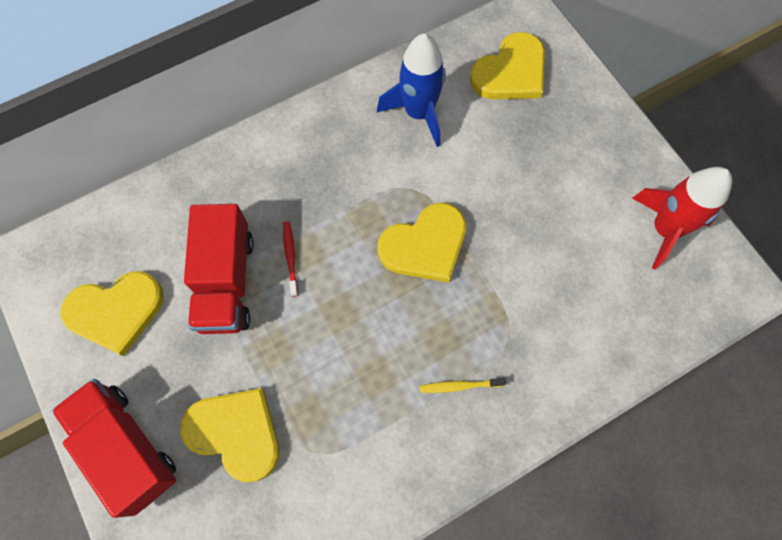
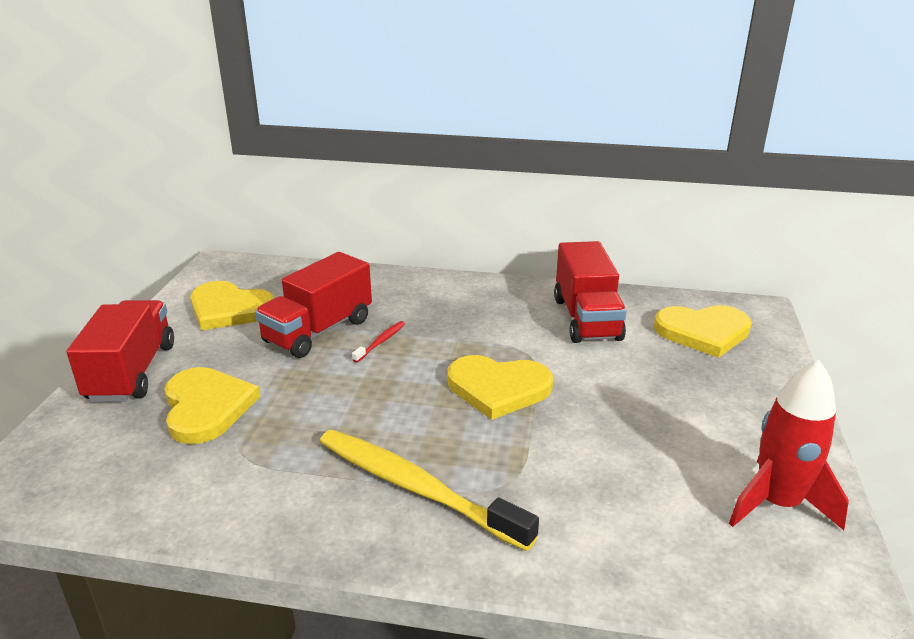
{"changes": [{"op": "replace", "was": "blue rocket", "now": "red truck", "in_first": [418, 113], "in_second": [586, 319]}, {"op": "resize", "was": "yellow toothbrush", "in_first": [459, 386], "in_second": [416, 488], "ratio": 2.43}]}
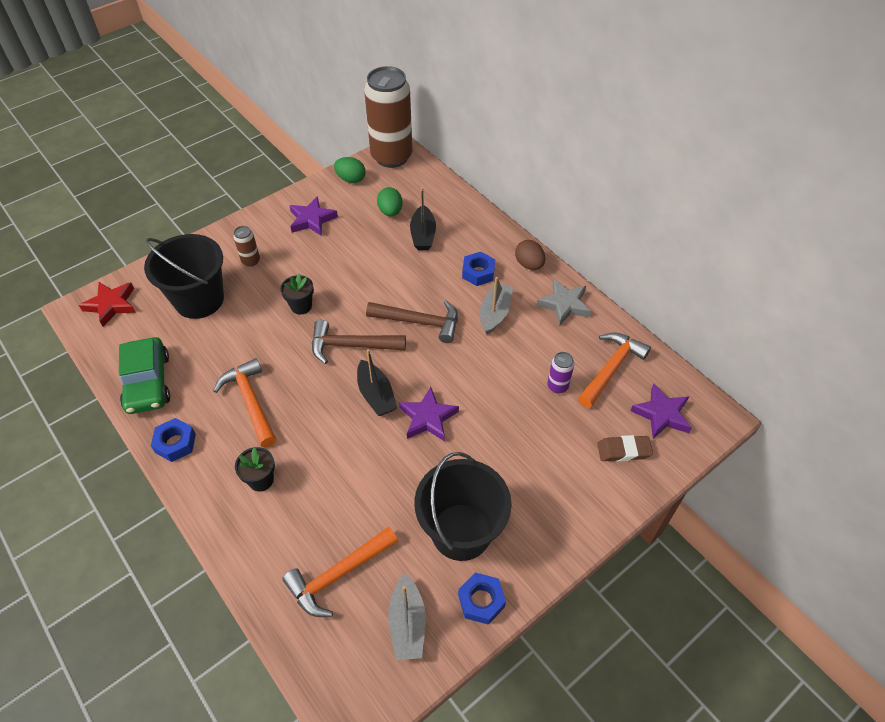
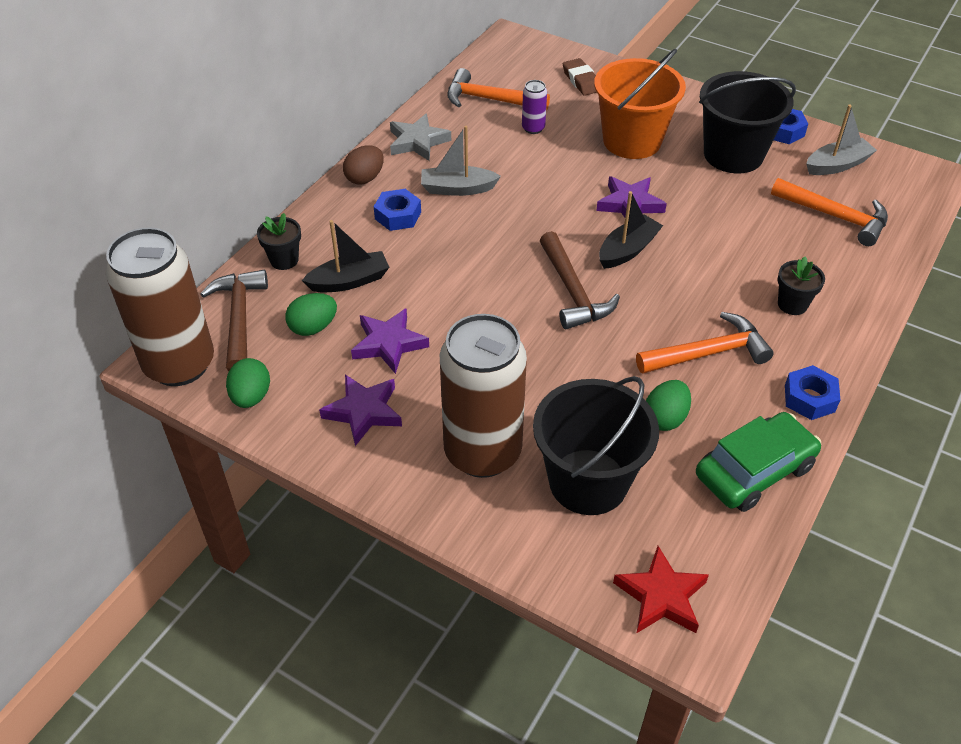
{"changes": [{"op": "rotate", "was": "orange hammer", "in_first": [250, 401], "in_second": [708, 353], "clockwise": -150}, {"op": "resize", "was": "brown can", "in_first": [251, 261], "in_second": [482, 452], "ratio": 2.47}, {"op": "move", "was": "black flower pot", "in_first": [301, 306], "in_second": [284, 260]}, {"op": "move", "was": "brown hammer", "in_first": [419, 322], "in_second": [239, 318]}, {"op": "move", "was": "purple star", "in_first": [662, 414], "in_second": [389, 344]}, {"op": "insert", "now": "orange bucket", "in_second": [632, 141]}, {"op": "insert", "now": "green egg", "in_second": [665, 418]}]}
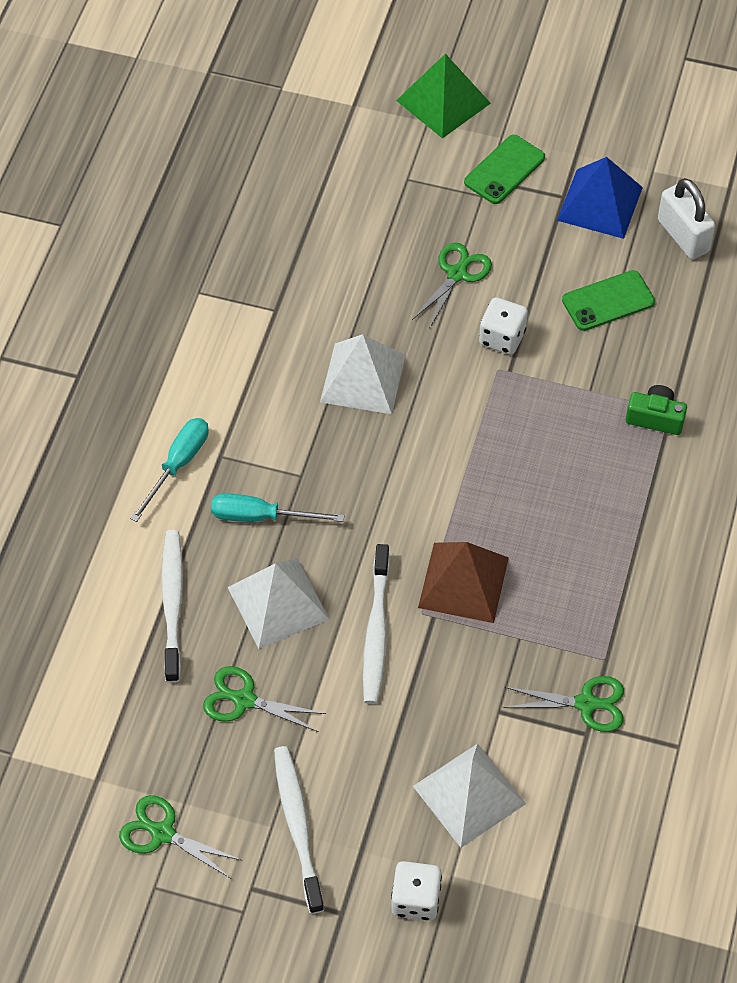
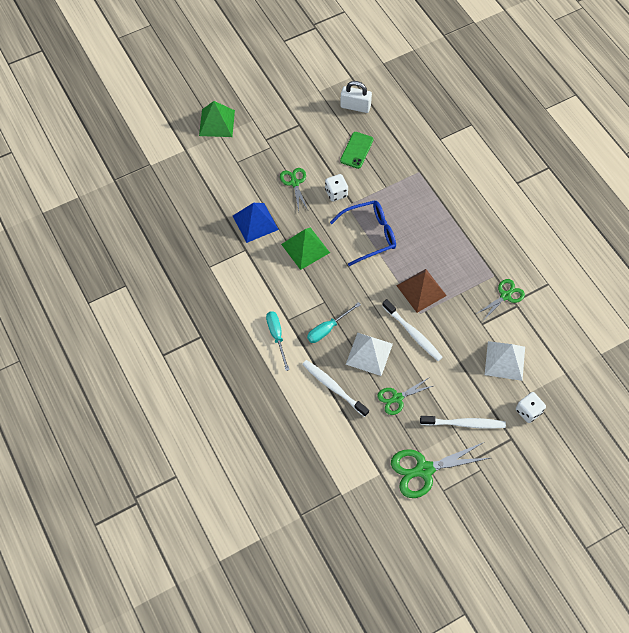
{"changes": [{"op": "resize", "was": "green scissors", "in_first": [162, 833], "in_second": [424, 470], "ratio": 1.65}, {"op": "rotate", "was": "white toothbrush", "in_first": [298, 826], "in_second": [464, 424], "clockwise": 150}, {"op": "recolor", "was": "white pyramid", "now": "green pyramid", "in_first": [362, 378], "in_second": [305, 248]}, {"op": "delete", "was": "green phone", "in_first": [504, 170]}, {"op": "move", "was": "blue pyramid", "in_first": [599, 203], "in_second": [255, 222]}, {"op": "delete", "was": "green camera", "in_first": [655, 418]}, {"op": "insert", "now": "blue glasses", "in_second": [369, 235]}]}
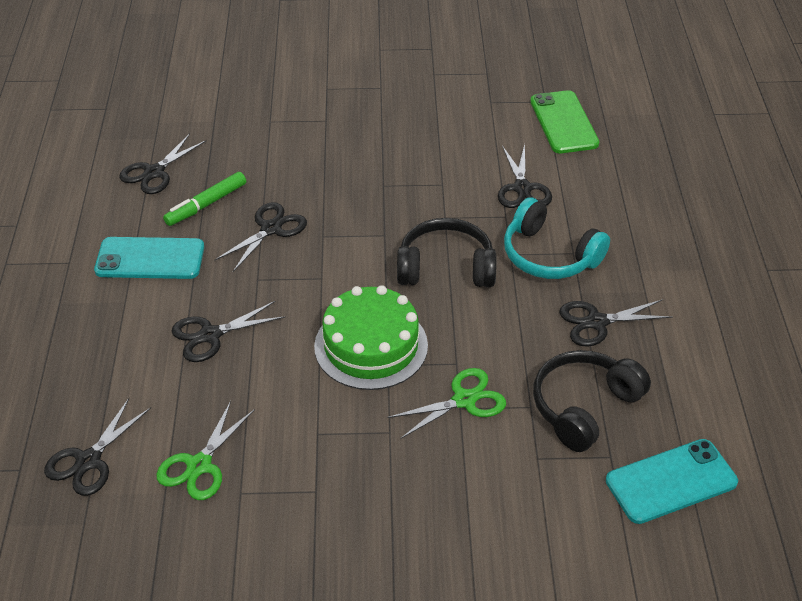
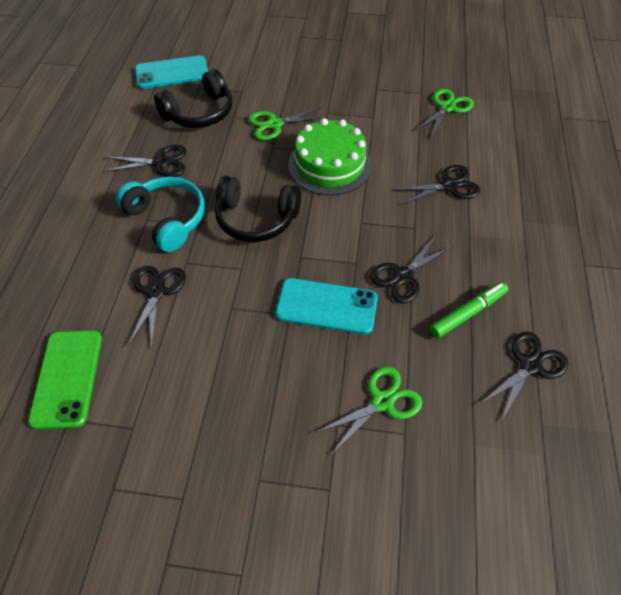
{"changes": [{"op": "delete", "was": "black scissors", "in_first": [88, 461]}, {"op": "move", "was": "turquoise phone", "in_first": [150, 259], "in_second": [326, 306]}, {"op": "insert", "now": "green scissors", "in_second": [383, 401]}]}
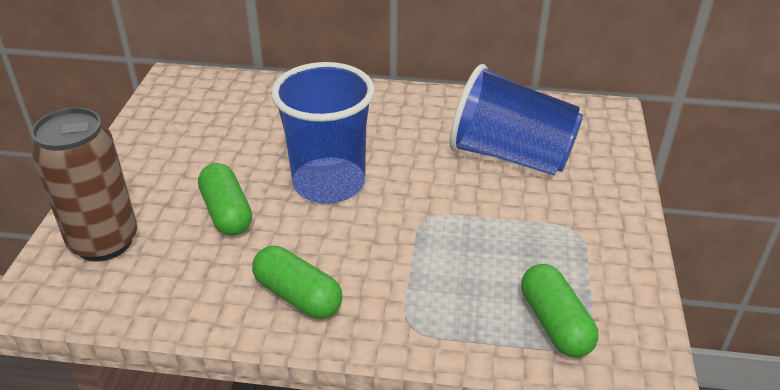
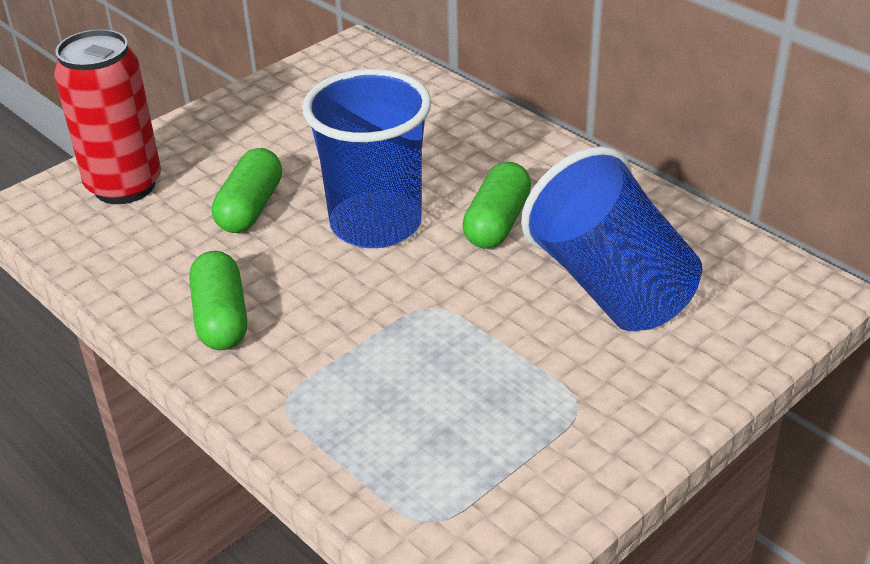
{"changes": [{"op": "recolor", "was": "brown can", "now": "red can", "in_first": [104, 242], "in_second": [124, 186]}, {"op": "move", "was": "green capsule", "in_first": [555, 323], "in_second": [497, 223]}]}
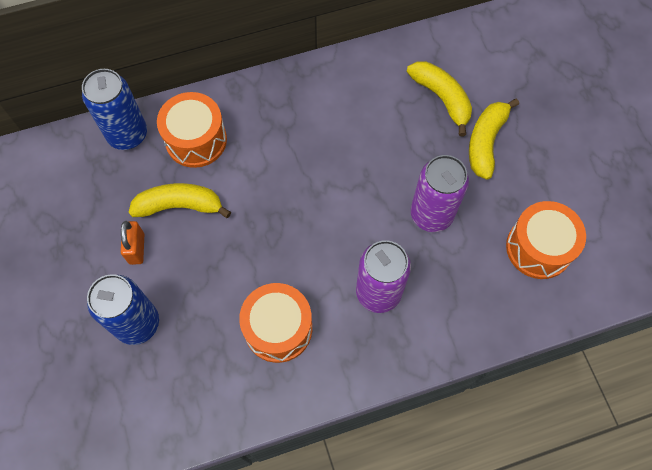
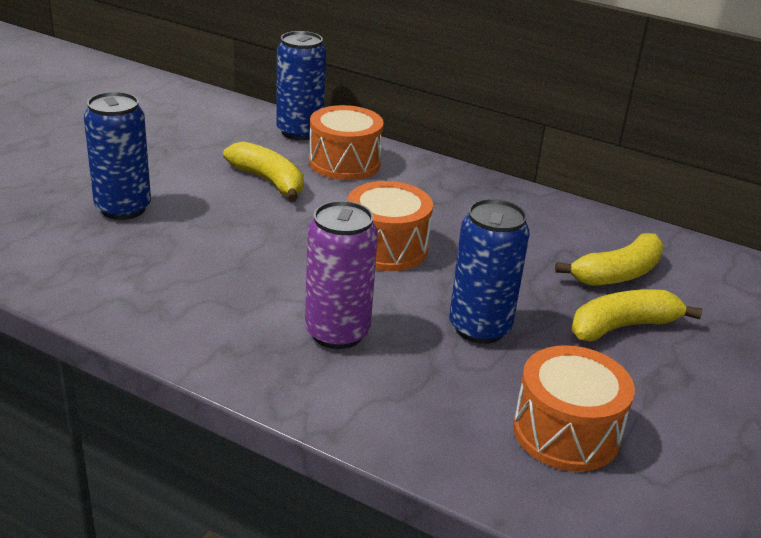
{"changes": [{"op": "delete", "was": "orange padlock", "in_first": [137, 248]}, {"op": "move", "was": "orange drum", "in_first": [278, 328], "in_second": [386, 248]}, {"op": "rotate", "was": "yellow banana", "in_first": [442, 98], "in_second": [617, 274], "clockwise": 45}, {"op": "recolor", "was": "purple can", "now": "blue can", "in_first": [431, 214], "in_second": [479, 328]}]}
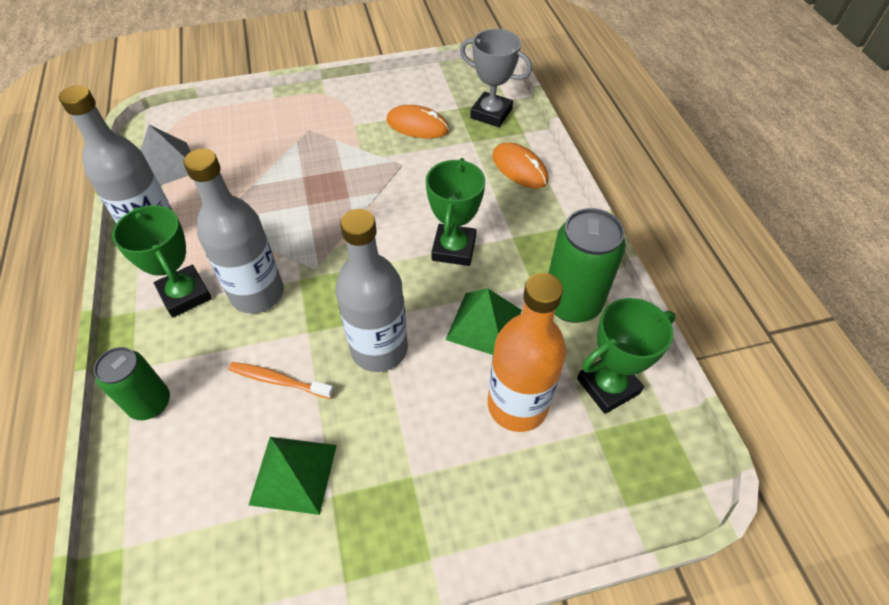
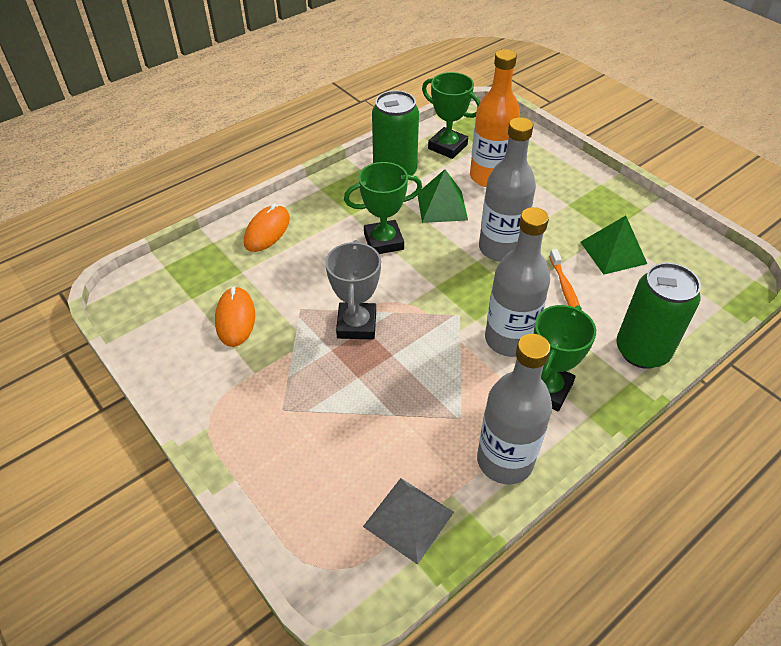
{"changes": [{"op": "resize", "was": "green can", "in_first": [150, 403], "in_second": [642, 351], "ratio": 1.54}, {"op": "move", "was": "grey trophy", "in_first": [491, 113], "in_second": [356, 325]}]}
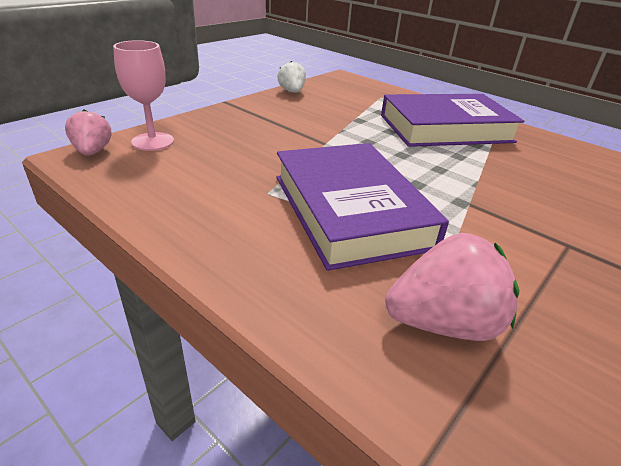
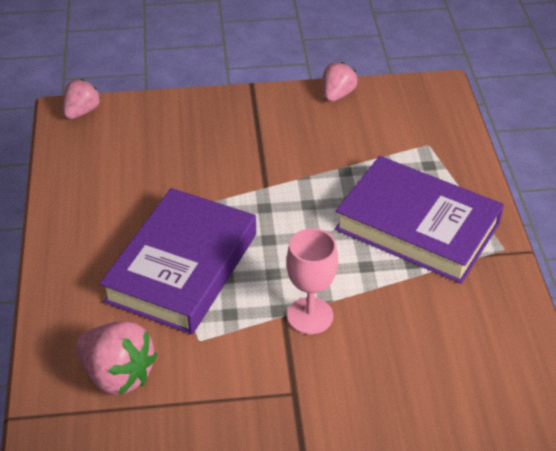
{"changes": [{"op": "move", "was": "pink goblet", "in_first": [153, 141], "in_second": [310, 316]}, {"op": "recolor", "was": "white strawberry", "now": "pink strawberry", "in_first": [292, 92], "in_second": [337, 95]}]}
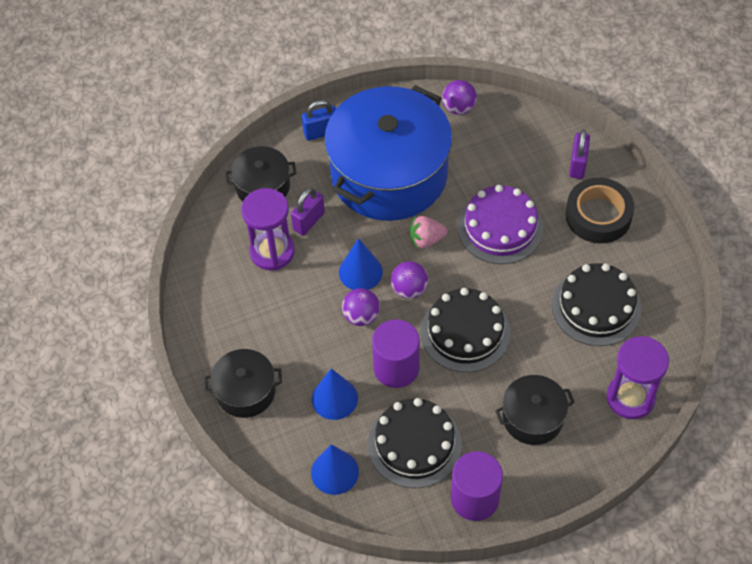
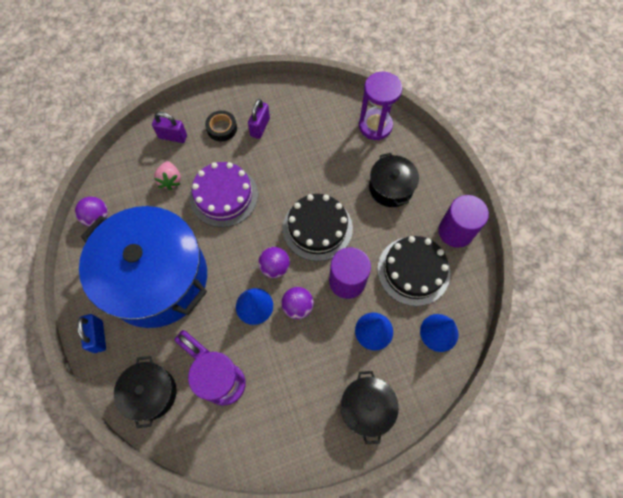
{"changes": [{"op": "move", "was": "pink strawberry", "in_first": [426, 239], "in_second": [170, 180]}, {"op": "delete", "was": "black cake", "in_first": [596, 307]}, {"op": "resize", "was": "black tape", "in_first": [598, 215], "in_second": [222, 128], "ratio": 0.61}, {"op": "insert", "now": "purple padlock", "in_second": [260, 127]}]}
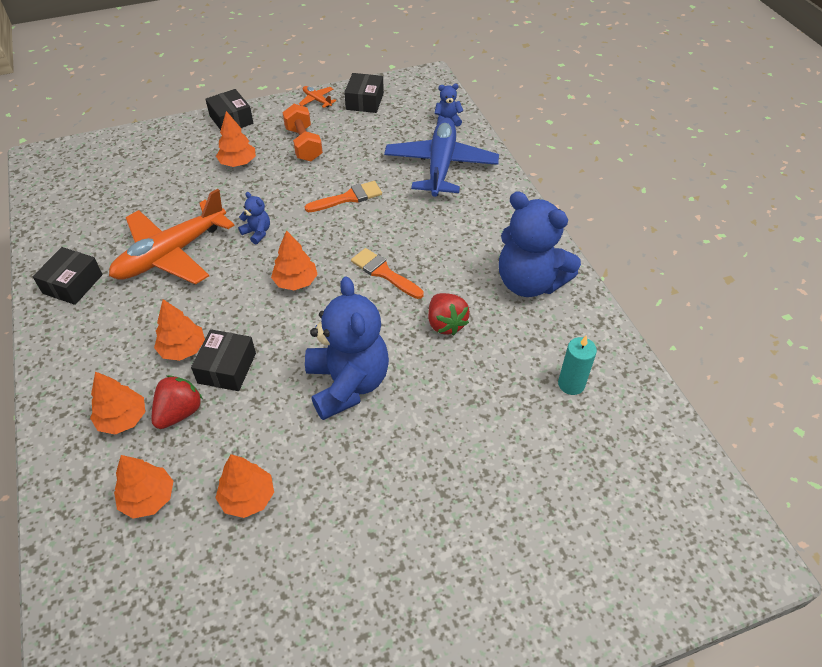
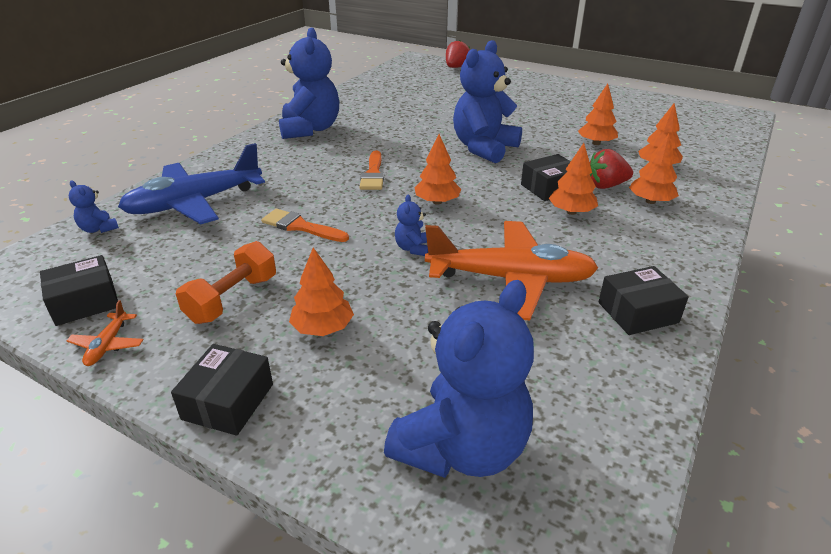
{"changes": [{"op": "move", "was": "red strawberry", "in_first": [445, 324], "in_second": [456, 67]}, {"op": "delete", "was": "turquoise candle", "in_first": [571, 384]}, {"op": "insert", "now": "blue teddy bear", "in_second": [462, 447]}]}
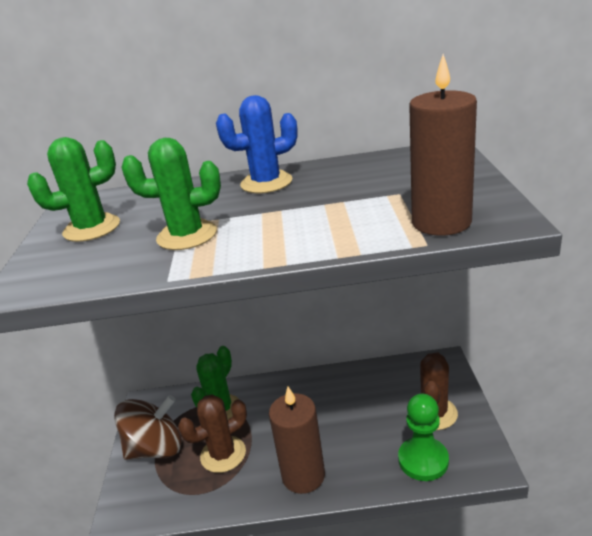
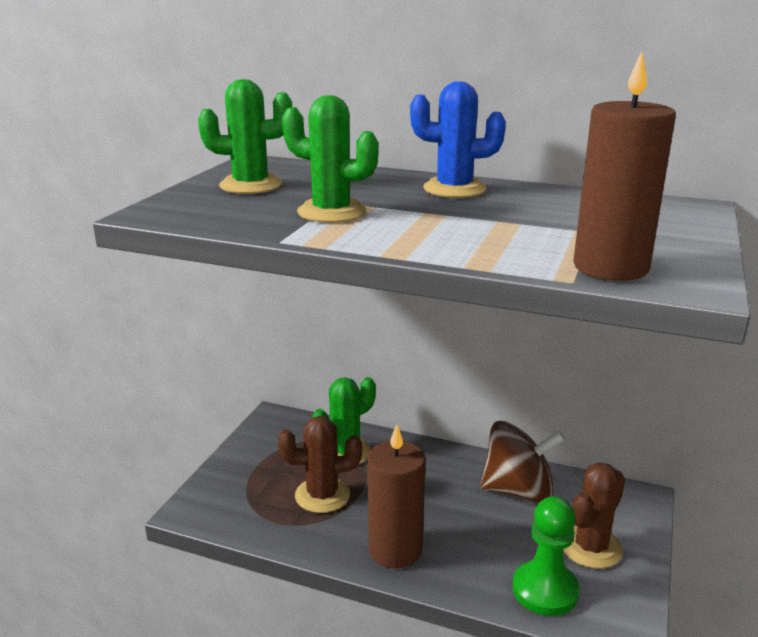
{"changes": [{"op": "move", "was": "brown spinning top", "in_first": [156, 448], "in_second": [518, 491]}]}
